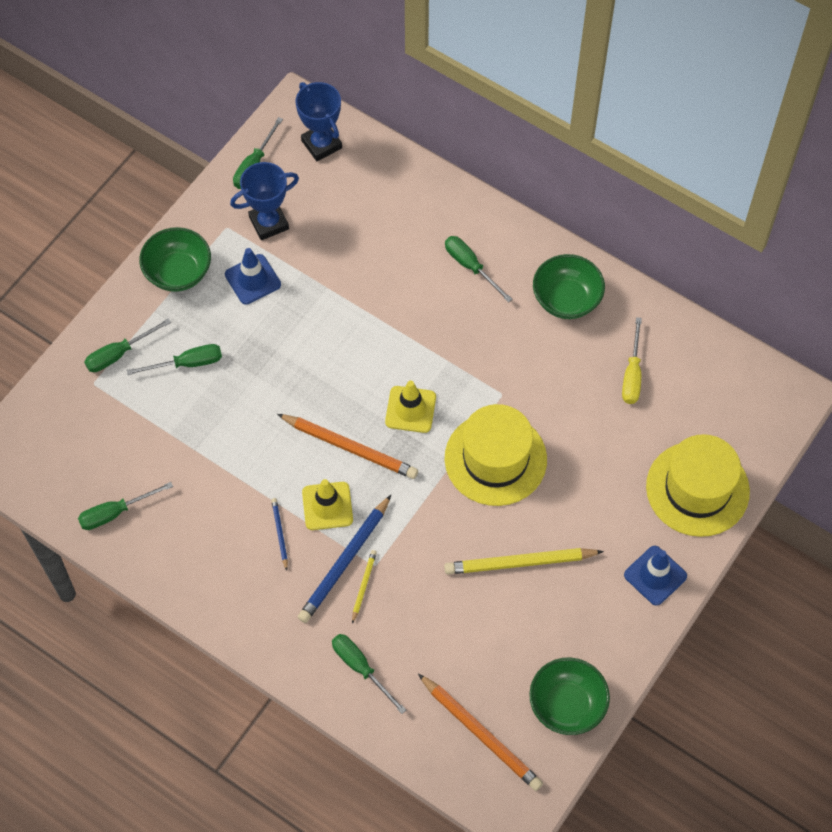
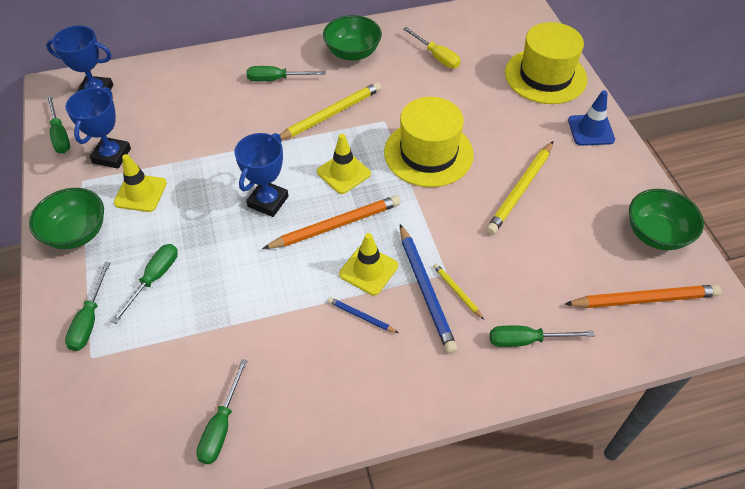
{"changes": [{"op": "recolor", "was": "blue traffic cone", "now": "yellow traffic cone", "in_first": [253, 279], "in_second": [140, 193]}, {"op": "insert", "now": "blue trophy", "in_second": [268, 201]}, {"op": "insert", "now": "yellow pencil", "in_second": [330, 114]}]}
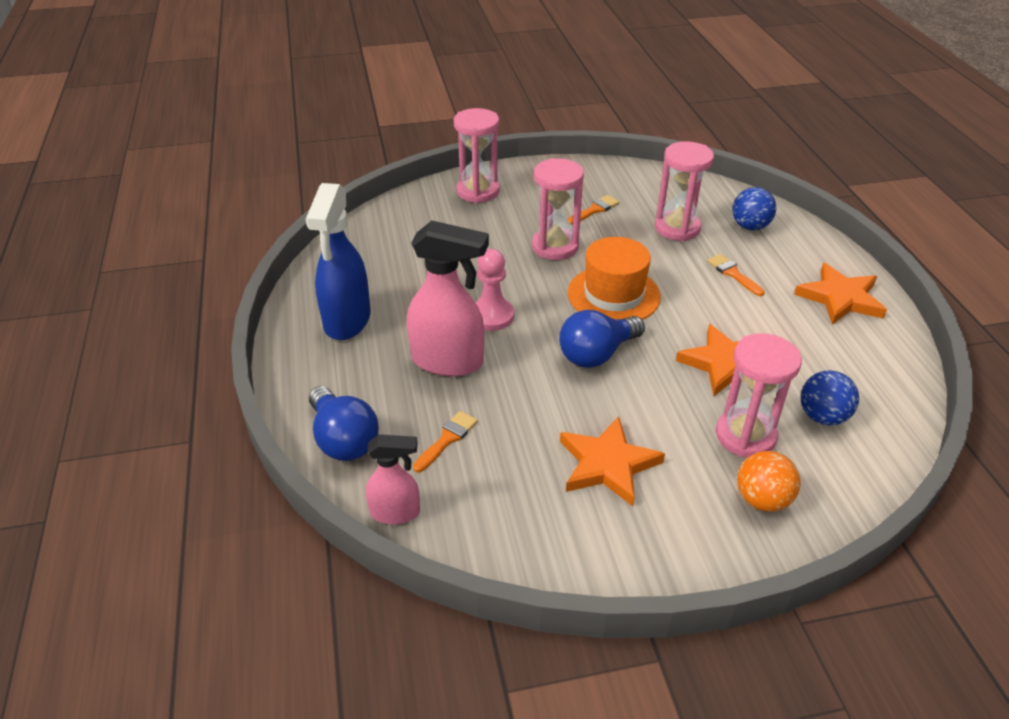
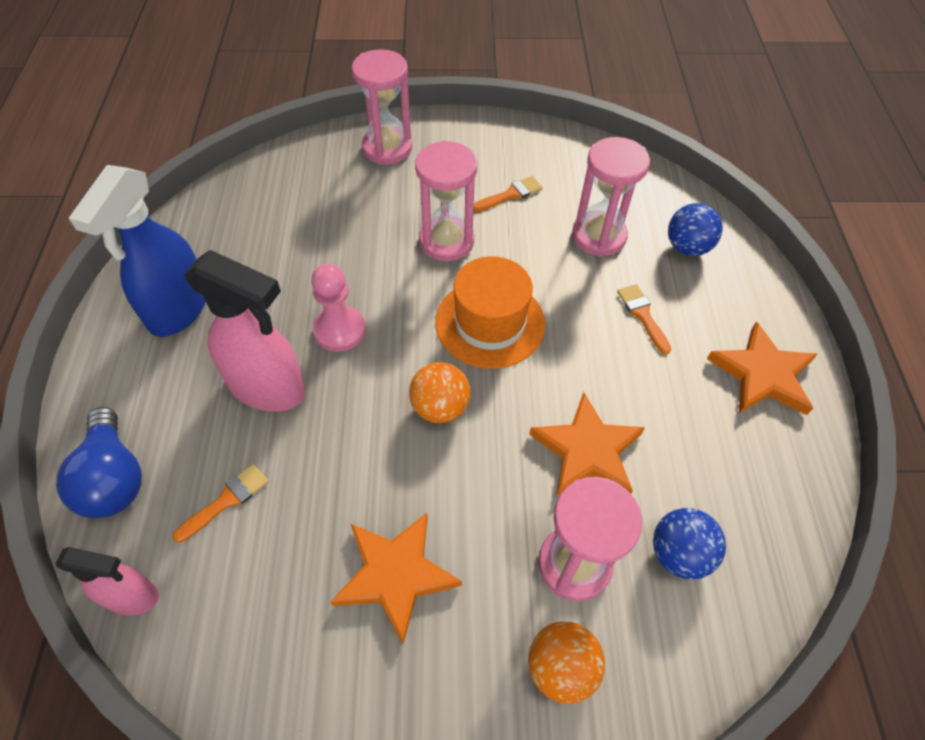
{"changes": [{"op": "replace", "was": "blue light bulb", "now": "orange ball", "in_first": [597, 354], "in_second": [440, 407]}]}
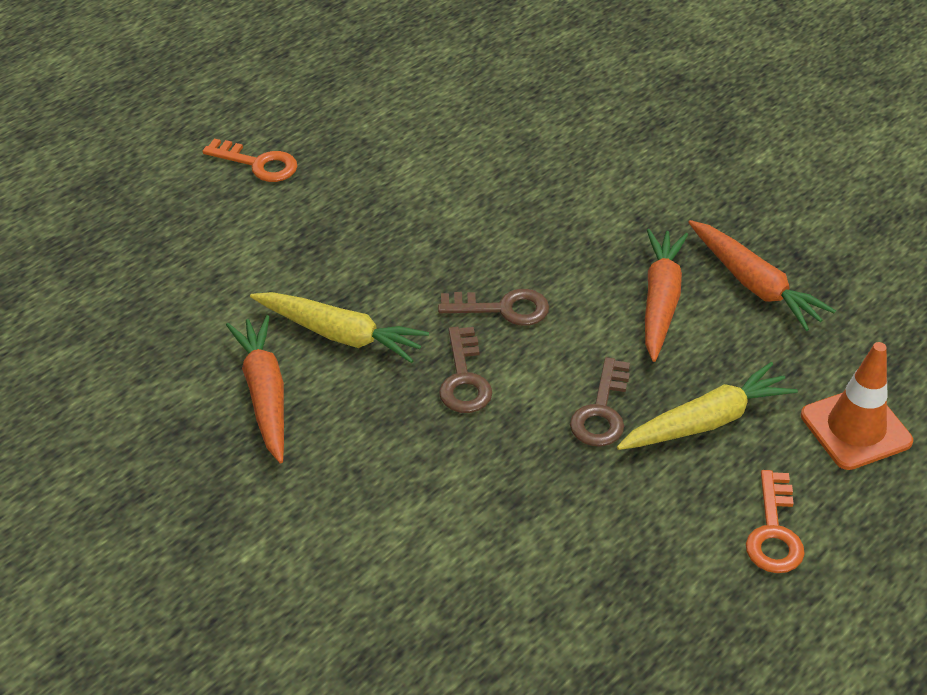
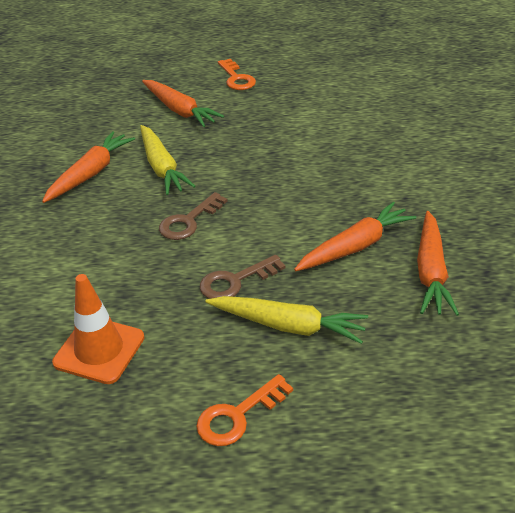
{"changes": [{"op": "delete", "was": "brown key", "in_first": [503, 309]}, {"op": "move", "was": "orange traffic cone", "in_first": [855, 428], "in_second": [99, 350]}, {"op": "insert", "now": "orange carrot", "in_second": [179, 110]}]}
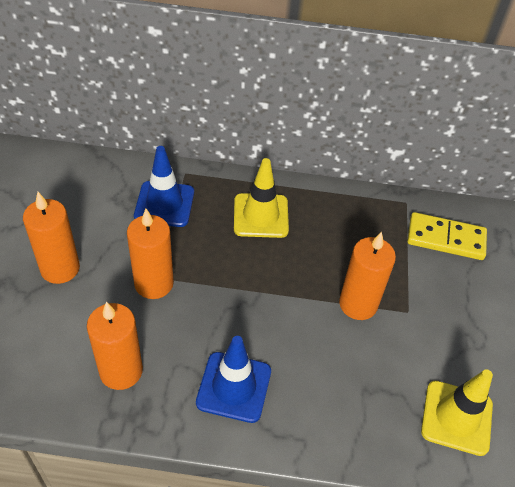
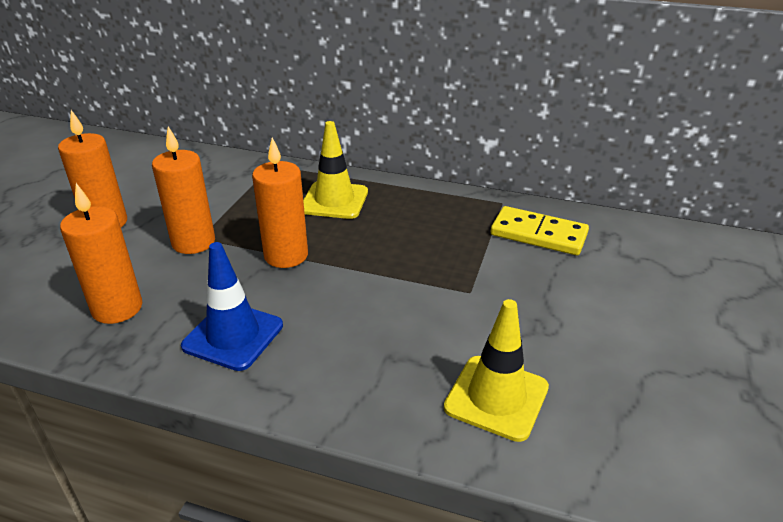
{"changes": [{"op": "delete", "was": "blue traffic cone", "in_first": [164, 204]}, {"op": "move", "was": "orange candle", "in_first": [358, 304], "in_second": [286, 255]}]}
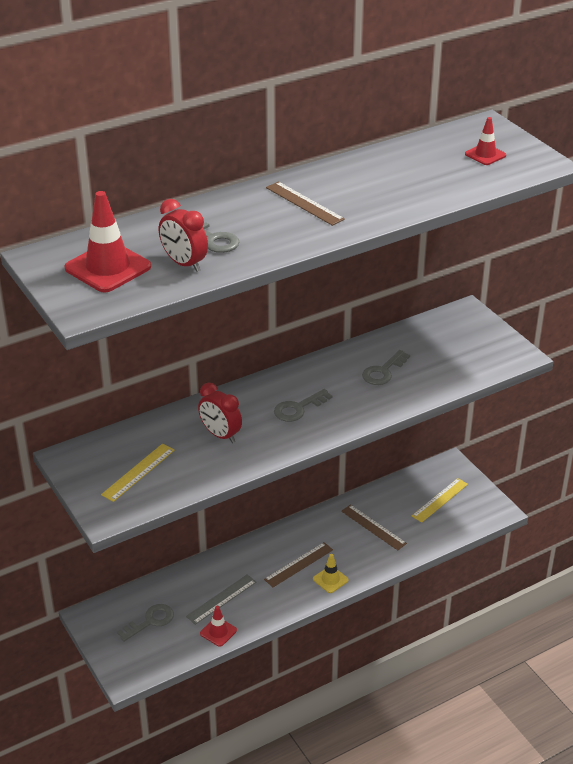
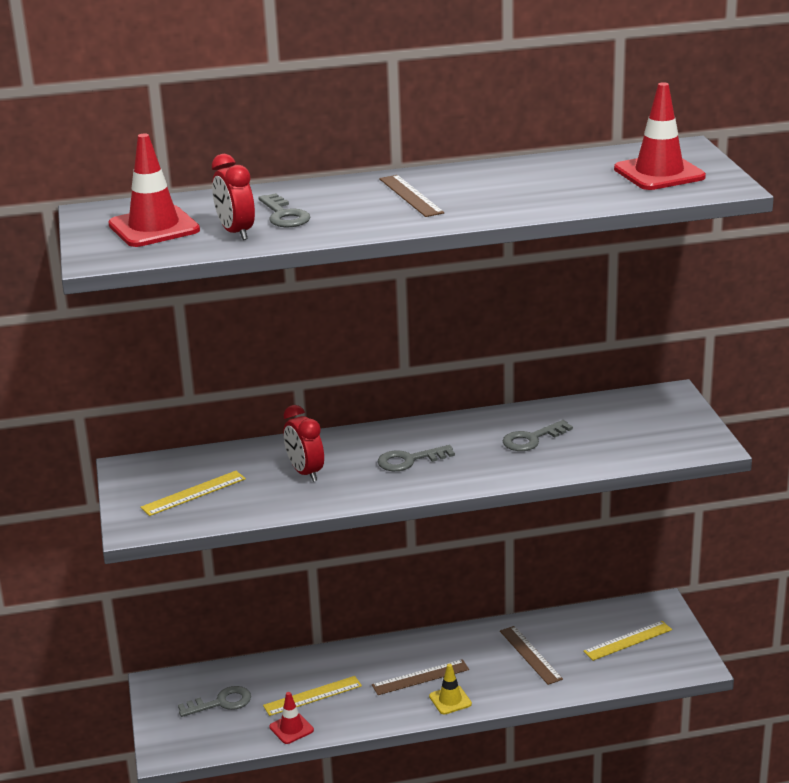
{"changes": [{"op": "recolor", "was": "grey ruler", "now": "yellow ruler", "in_first": [221, 599], "in_second": [312, 696]}, {"op": "resize", "was": "red traffic cone", "in_first": [485, 155], "in_second": [659, 173], "ratio": 1.84}]}
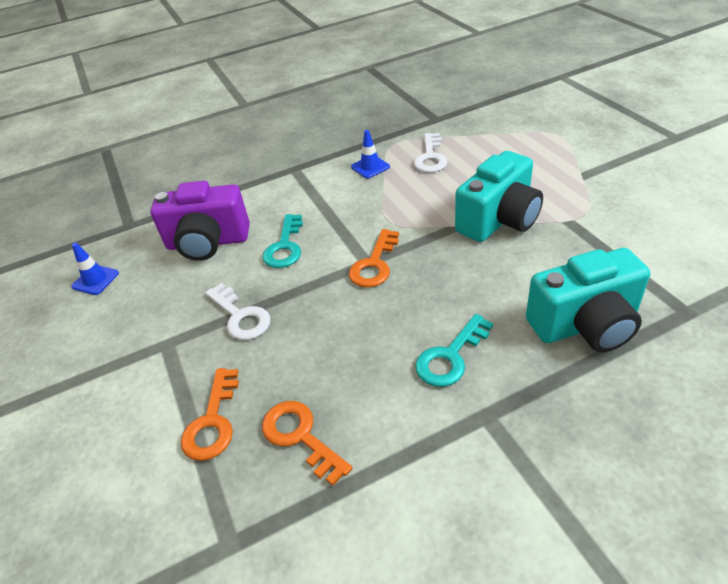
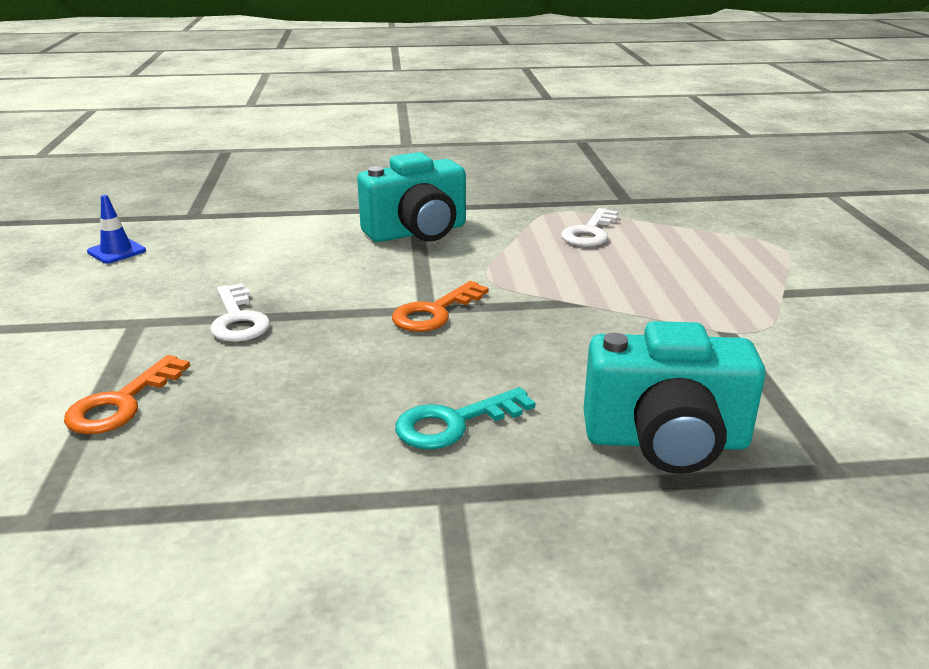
{"changes": [{"op": "delete", "was": "purple camera", "in_first": [208, 242]}, {"op": "delete", "was": "turquoise key", "in_first": [285, 246]}, {"op": "delete", "was": "orange key", "in_first": [300, 436]}, {"op": "delete", "was": "blue traffic cone", "in_first": [370, 167]}, {"op": "move", "was": "turquoise camera", "in_first": [499, 220], "in_second": [417, 232]}]}
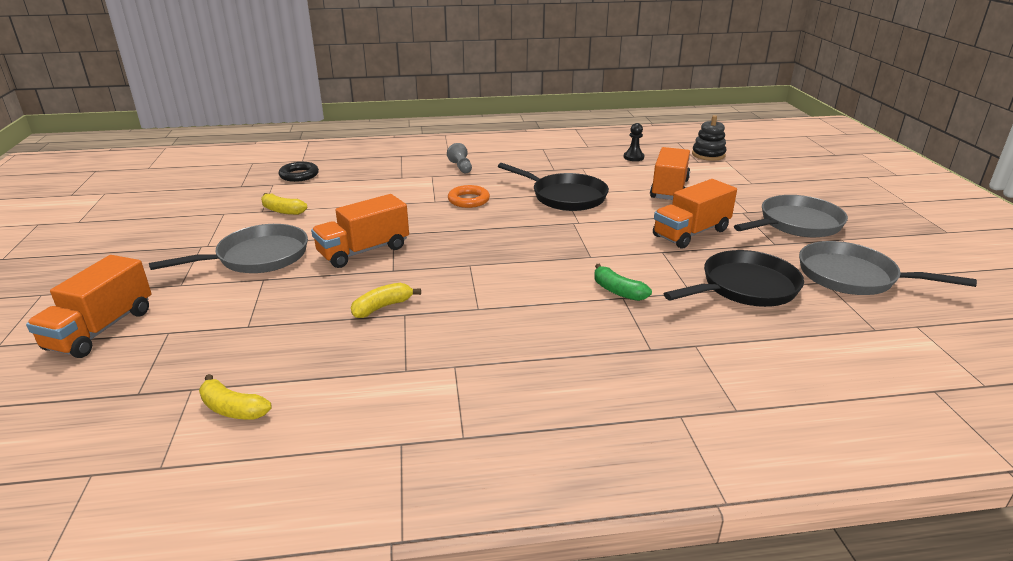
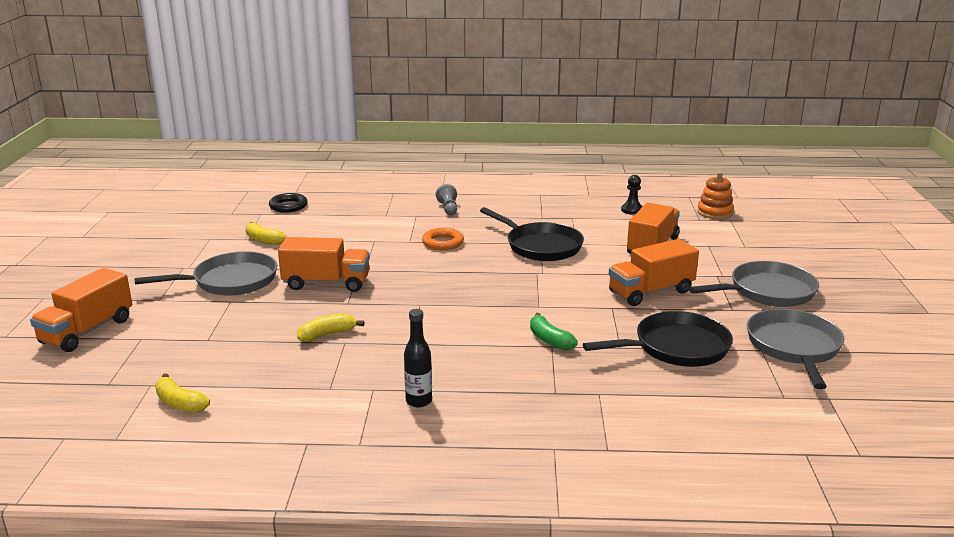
{"changes": [{"op": "rotate", "was": "orange truck", "in_first": [363, 251], "in_second": [326, 283], "clockwise": -150}, {"op": "recolor", "was": "black stacking toy", "now": "orange stacking toy", "in_first": [708, 155], "in_second": [714, 212]}, {"op": "rotate", "was": "grey pan", "in_first": [853, 277], "in_second": [794, 348], "clockwise": 60}, {"op": "insert", "now": "black bottle", "in_second": [419, 401]}]}
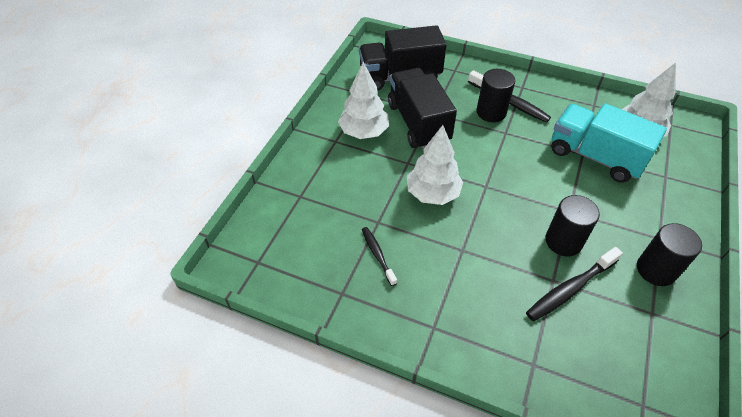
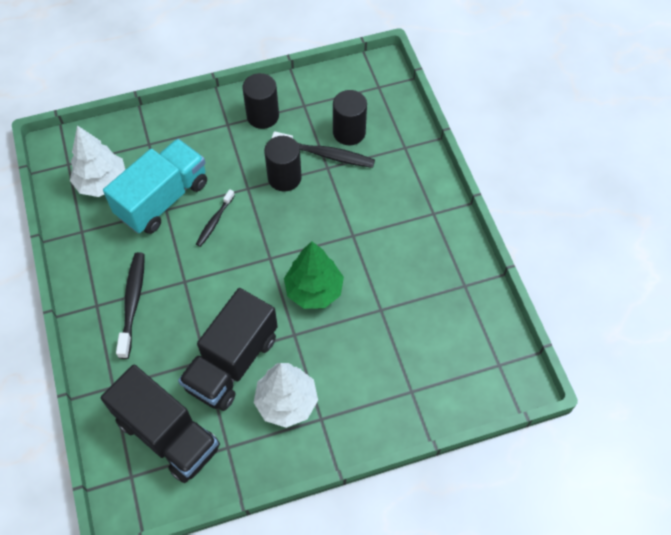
{"changes": [{"op": "move", "was": "black toothbrush", "in_first": [377, 255], "in_second": [214, 222]}, {"op": "recolor", "was": "white tree", "now": "green tree", "in_first": [432, 194], "in_second": [314, 290]}, {"op": "move", "was": "black cylinder", "in_first": [491, 112], "in_second": [349, 132]}, {"op": "rotate", "was": "turquoise truck", "in_first": [595, 156], "in_second": [163, 199], "clockwise": -135}]}
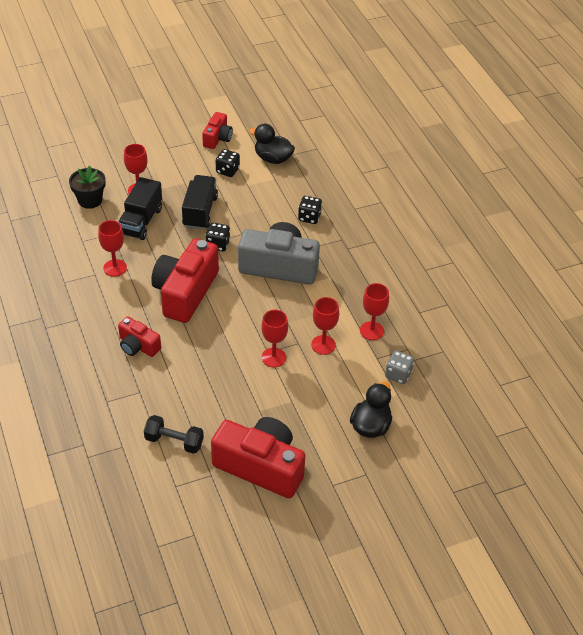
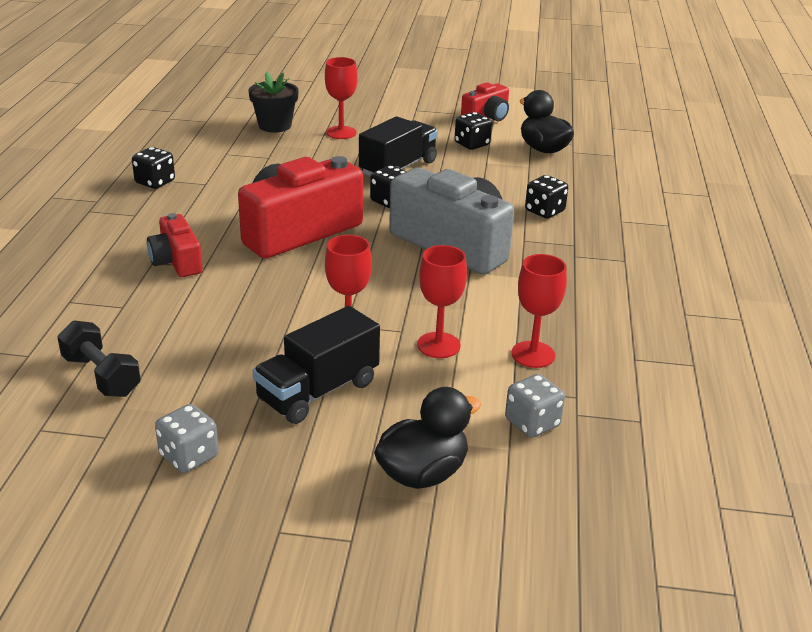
{"changes": [{"op": "delete", "was": "red goblet", "in_first": [115, 268]}, {"op": "move", "was": "black truck", "in_first": [141, 221], "in_second": [318, 391]}, {"op": "replace", "was": "red camera", "now": "grey dice", "in_first": [260, 466], "in_second": [189, 456]}, {"op": "insert", "now": "black dice", "in_second": [155, 182]}]}
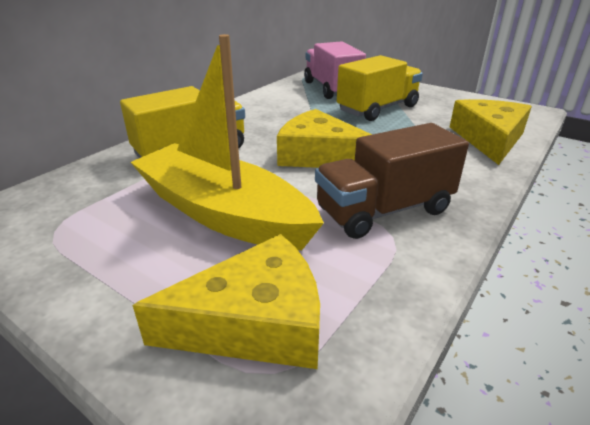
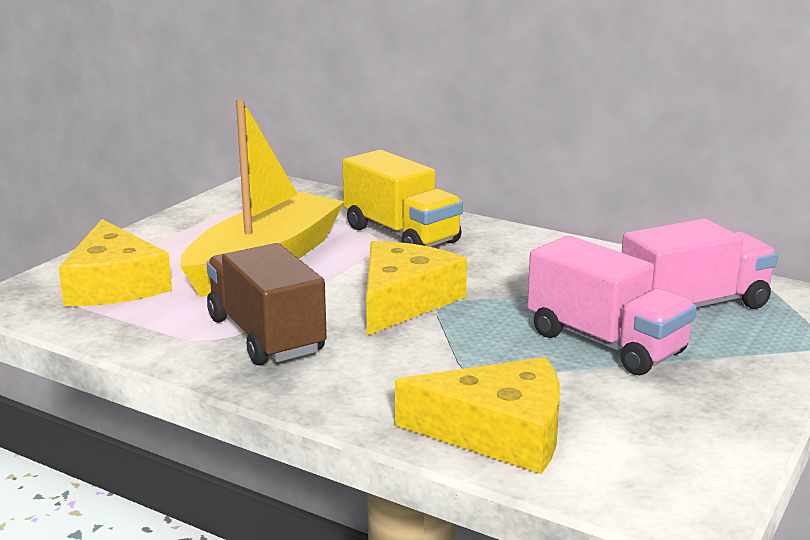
{"changes": [{"op": "recolor", "was": "yellow truck", "now": "pink truck", "in_first": [377, 109], "in_second": [605, 343]}]}
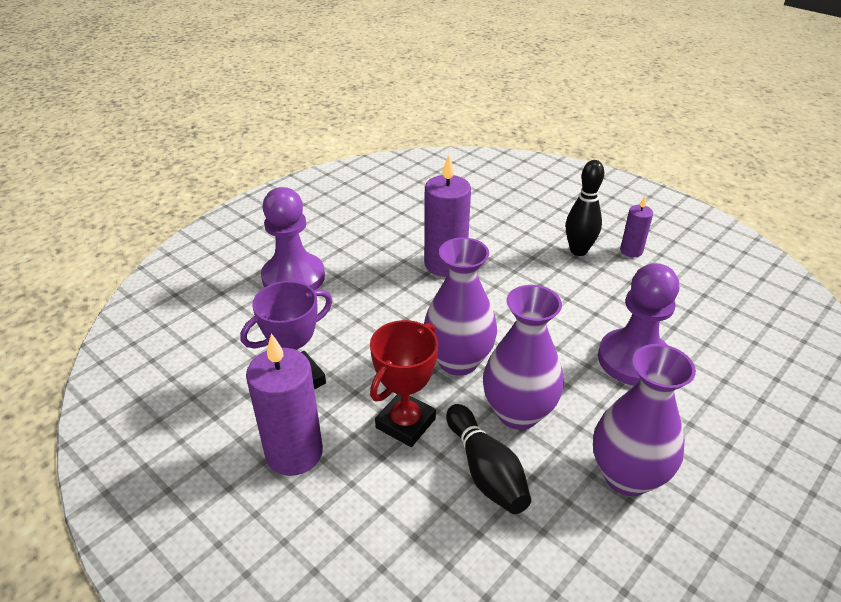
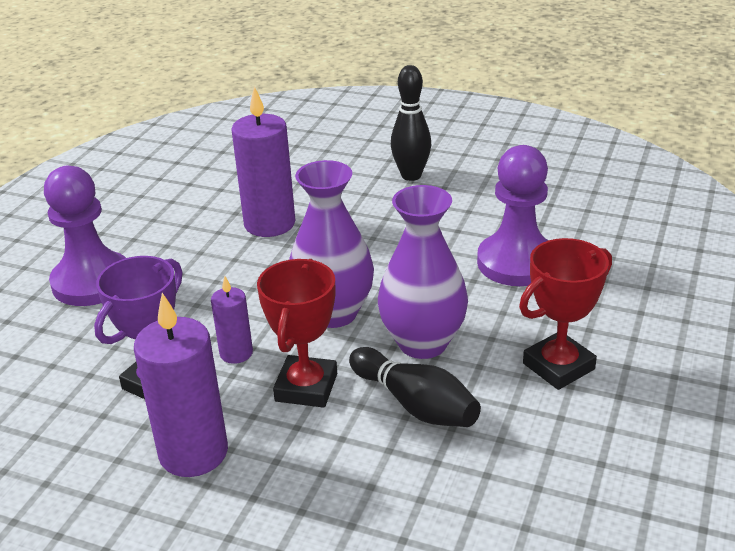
{"changes": [{"op": "replace", "was": "purple vase", "now": "red trophy", "in_first": [627, 476], "in_second": [558, 366]}, {"op": "move", "was": "purple candle", "in_first": [631, 251], "in_second": [236, 353]}]}
